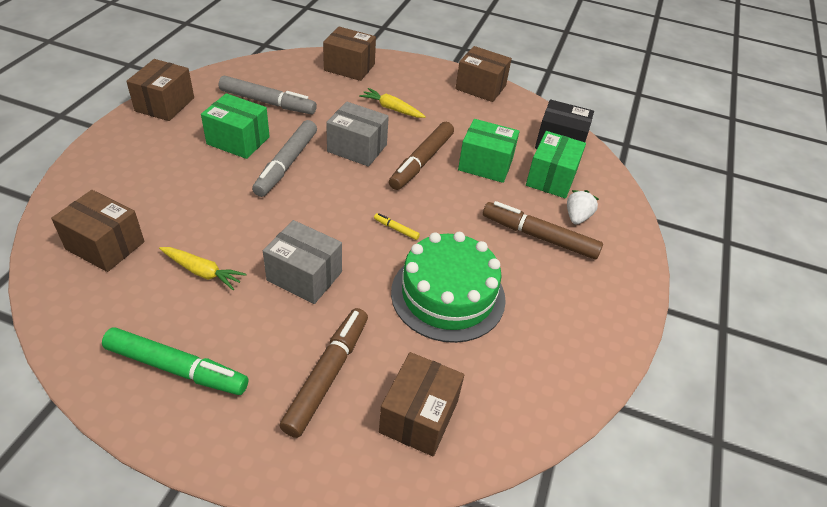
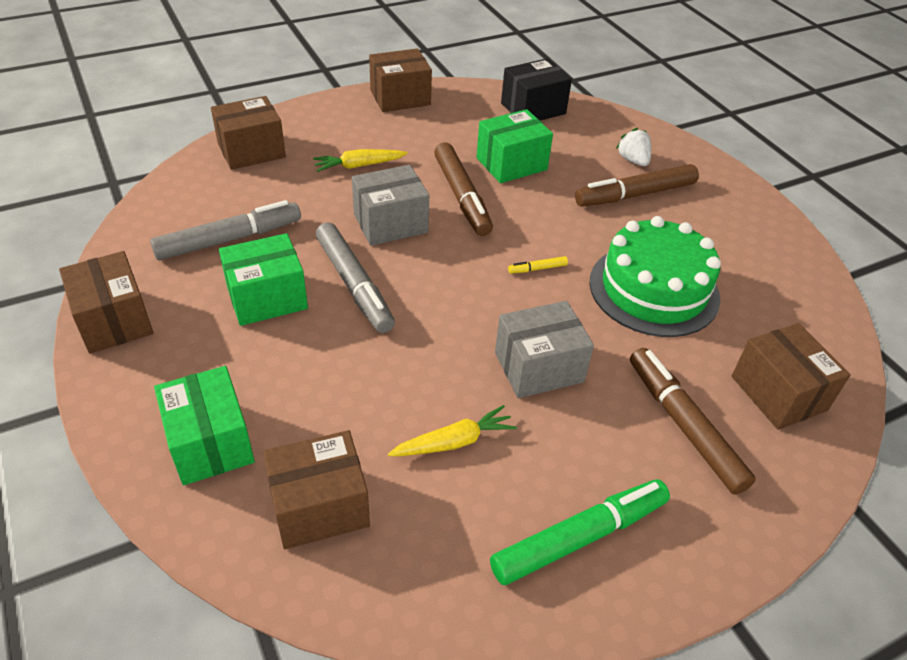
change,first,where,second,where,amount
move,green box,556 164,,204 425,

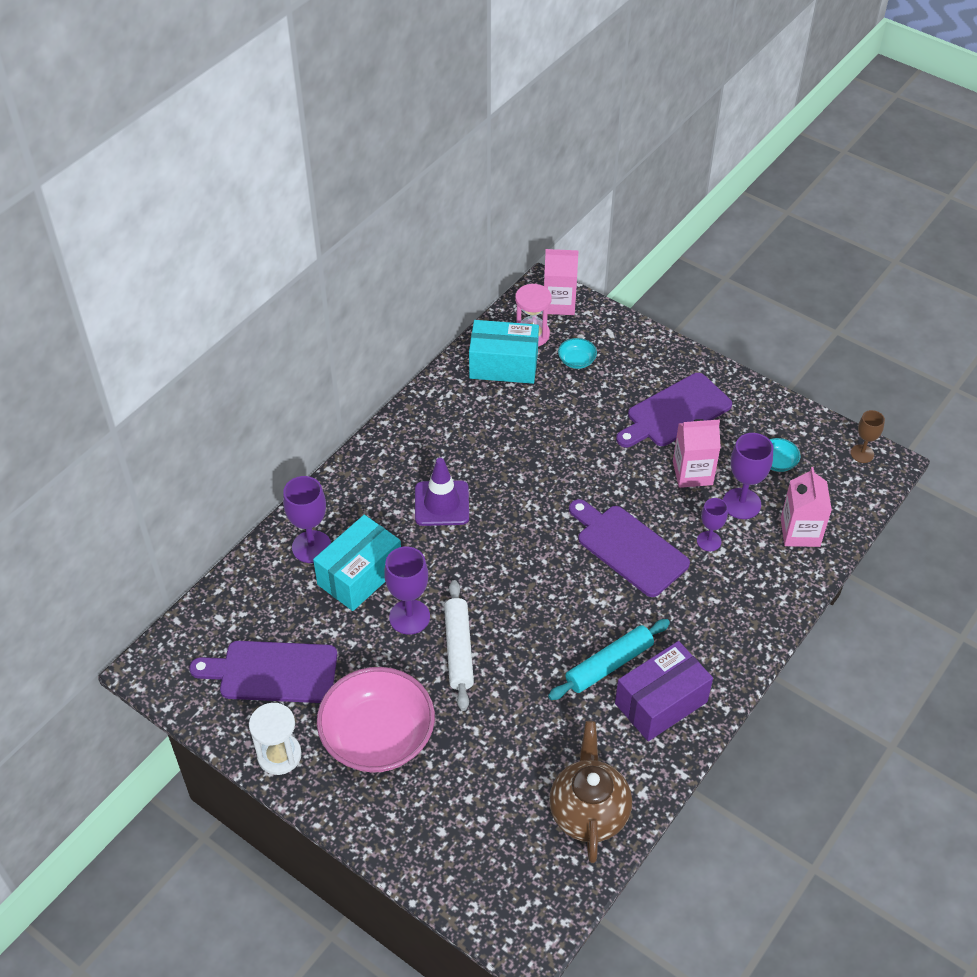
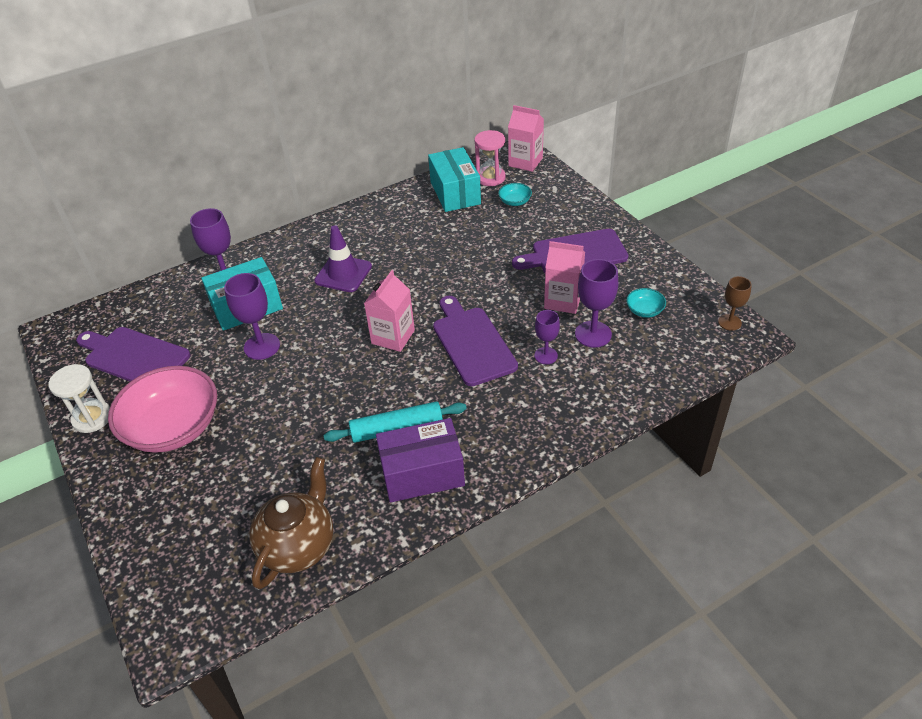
change,first,where,second,where,amount
delete,white rolling pin,459 645,,,
rotate,turquoise box,504 352,,454 179,45 degrees clockwise
move,pink carton,806 507,,389 311,

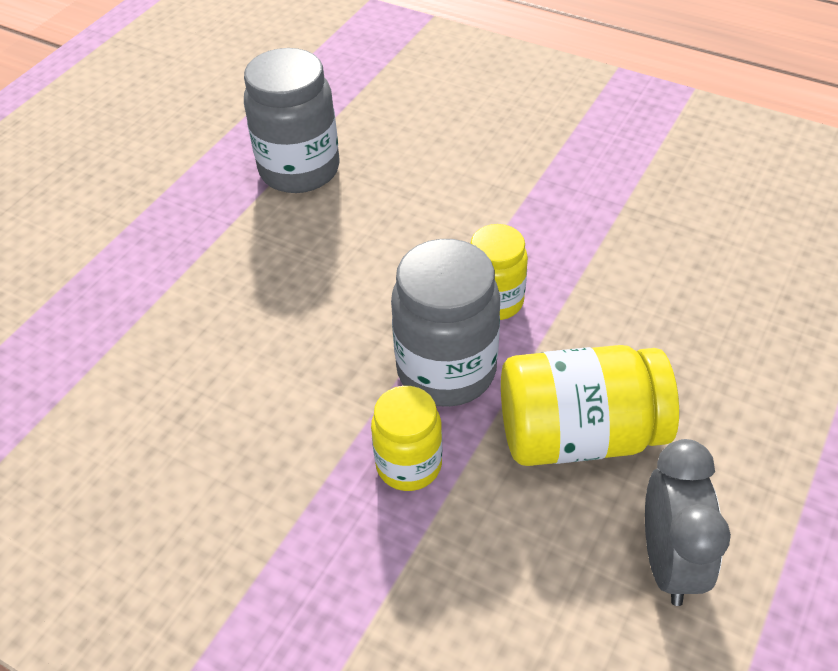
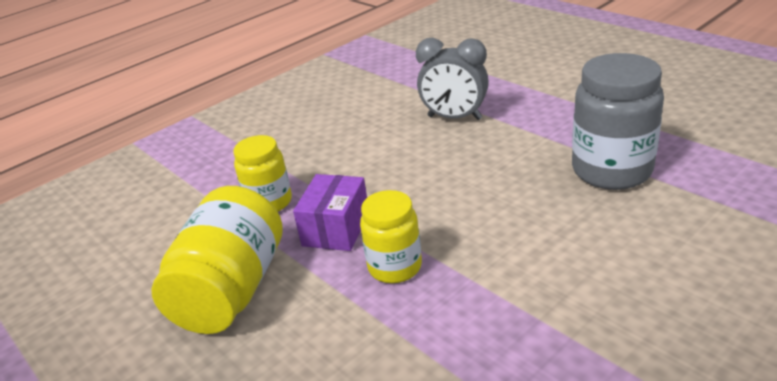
change,first,where,second,where,amount
replace,grey jar,445 323,purple box,330 212,
move,grey clock,688 522,,452 79,

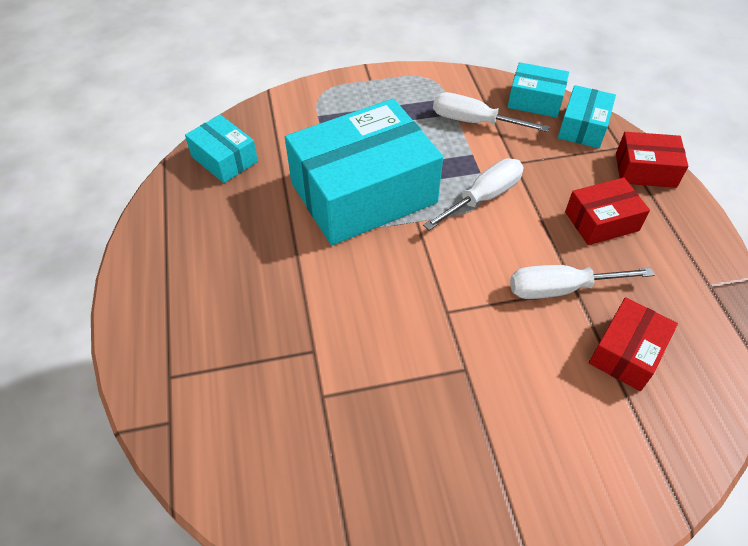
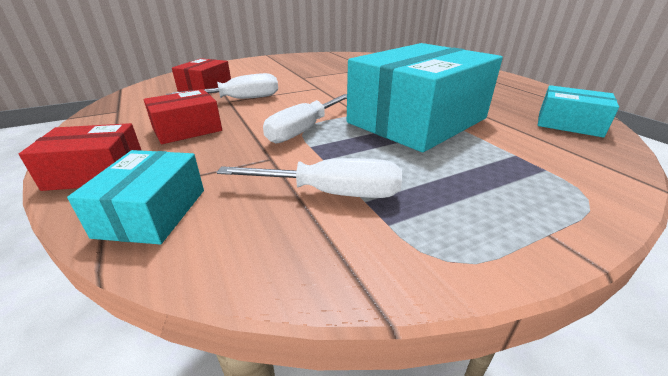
change,first,where,second,where,amount
delete,turquoise box,538 90,,,

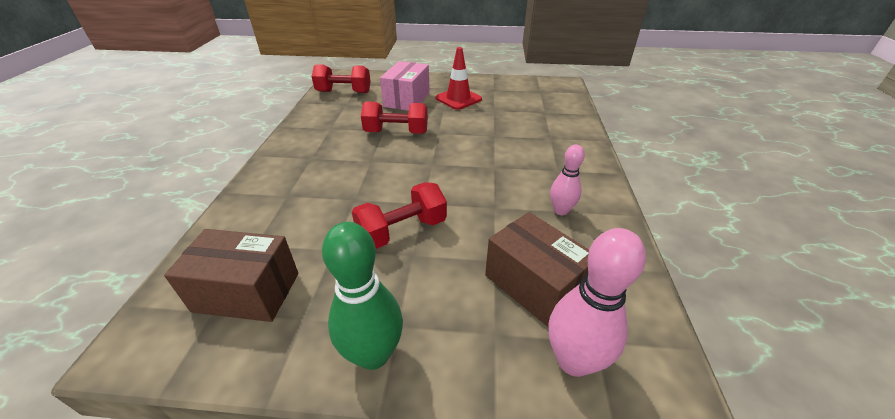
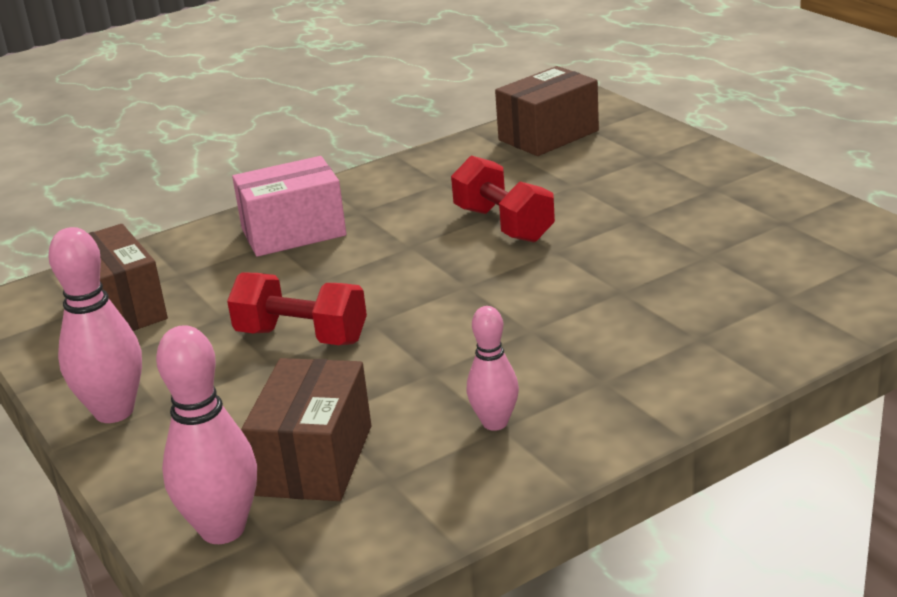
change,first,where,second,where,amount
replace,red dumbbell,341 78,brown box,547 111,
recolor,green bowling pin,362 296,pink bowling pin,95 325,
move,pink box,405 86,,289 206,
delete,red traffic cone,458 78,,,

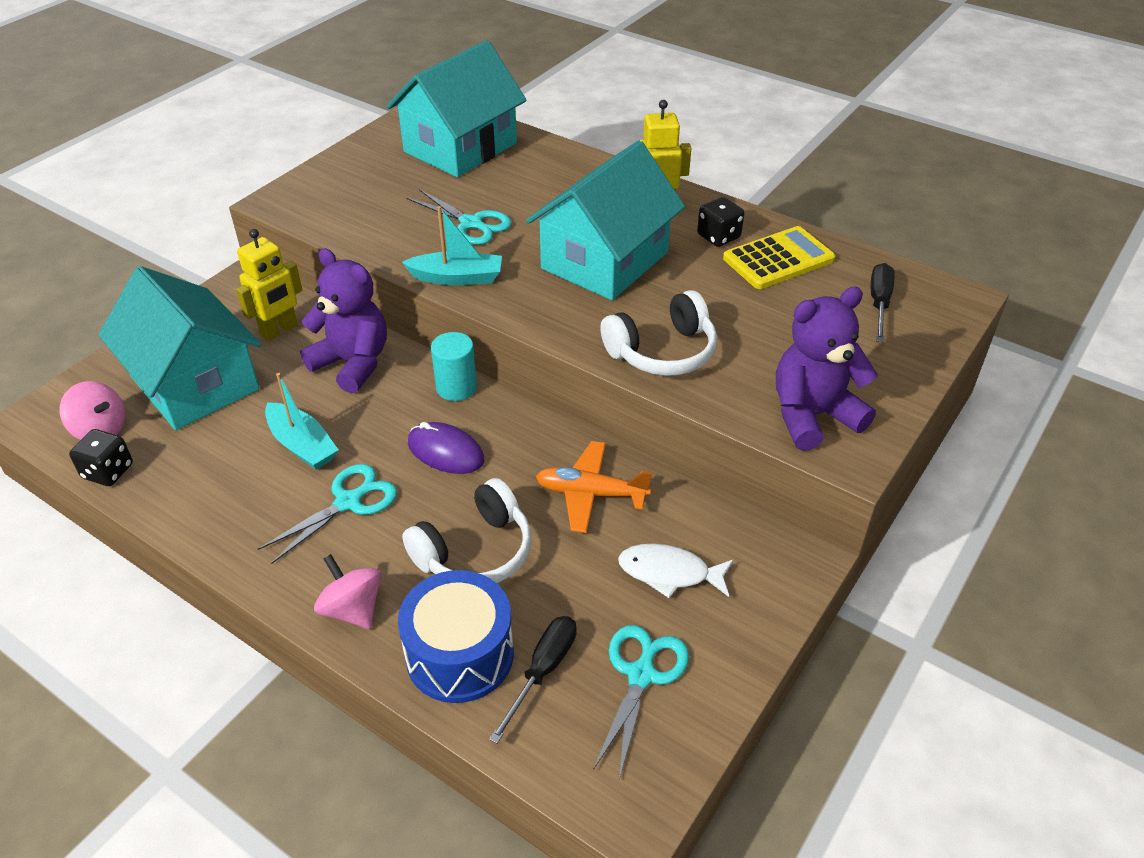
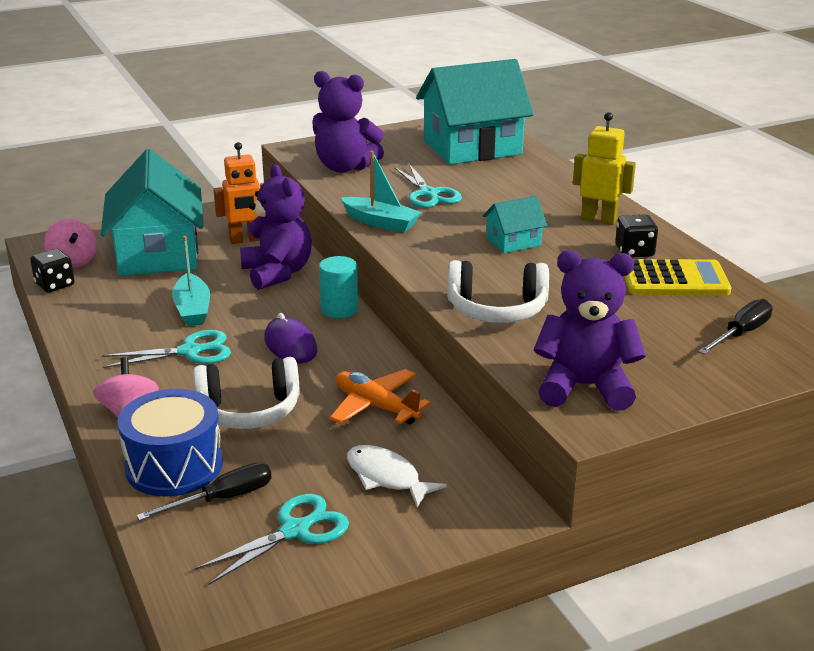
change,first,where,second,where,amount
recolor,yellow robot,269 285,orange robot,238 193,
resize,turquoise house,605 220,,515 224,x0.45
insert,,,purple teddy bear,348 122,

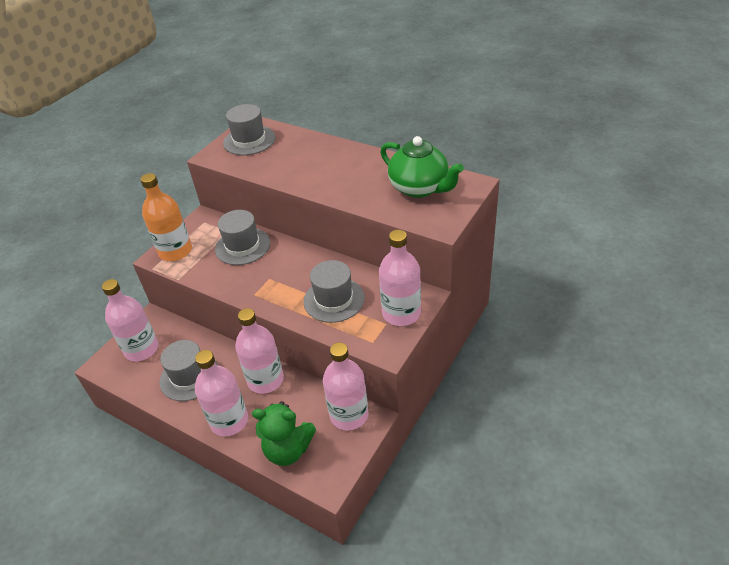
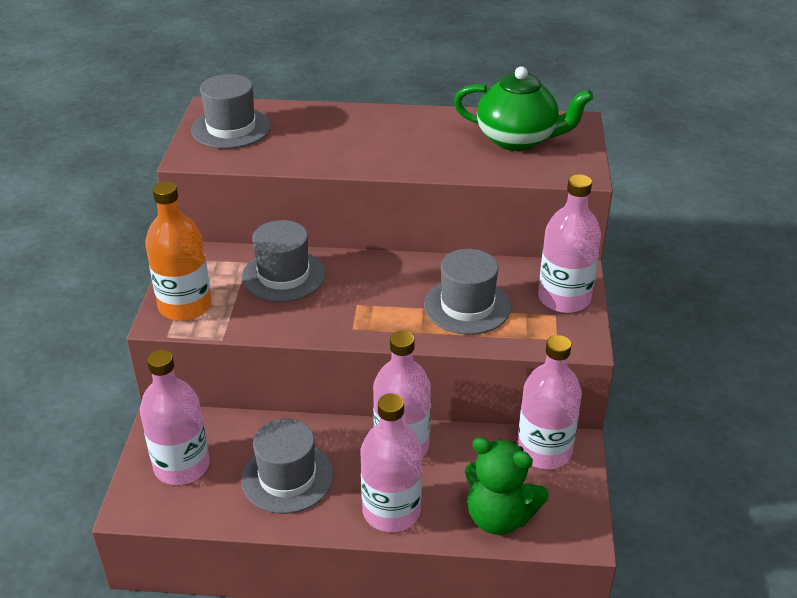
change,first,where,second,where,amount
rotate,green teddy bear,284 433,,507 486,45 degrees clockwise

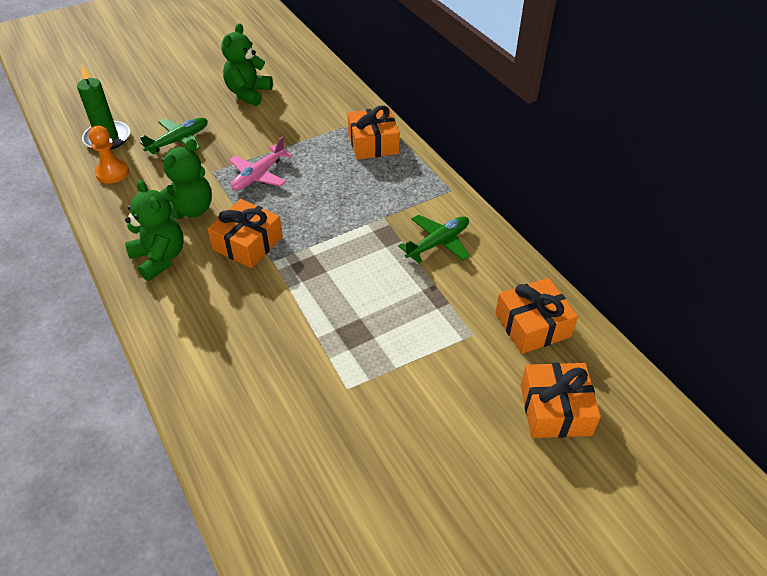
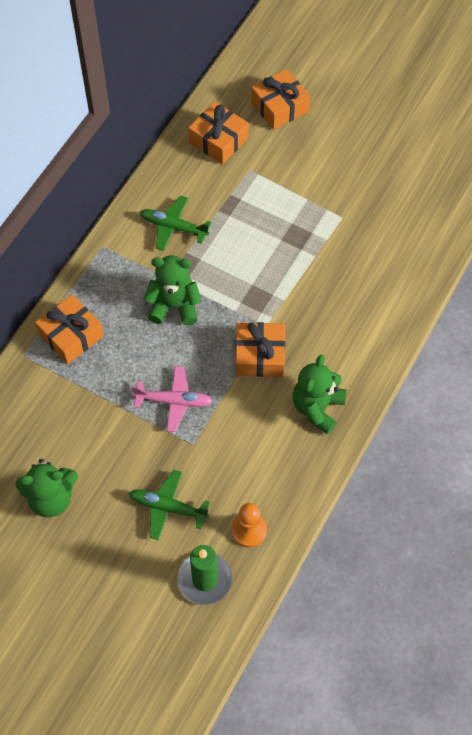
change,first,where,second,where,amount
move,green teddy bear,186 179,,172 290,

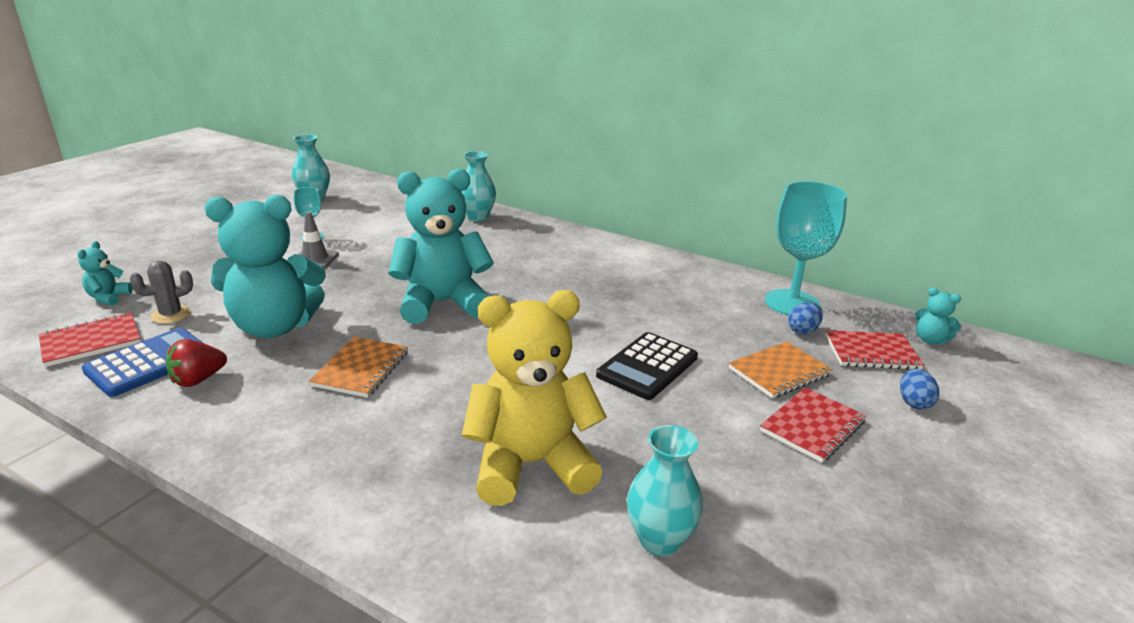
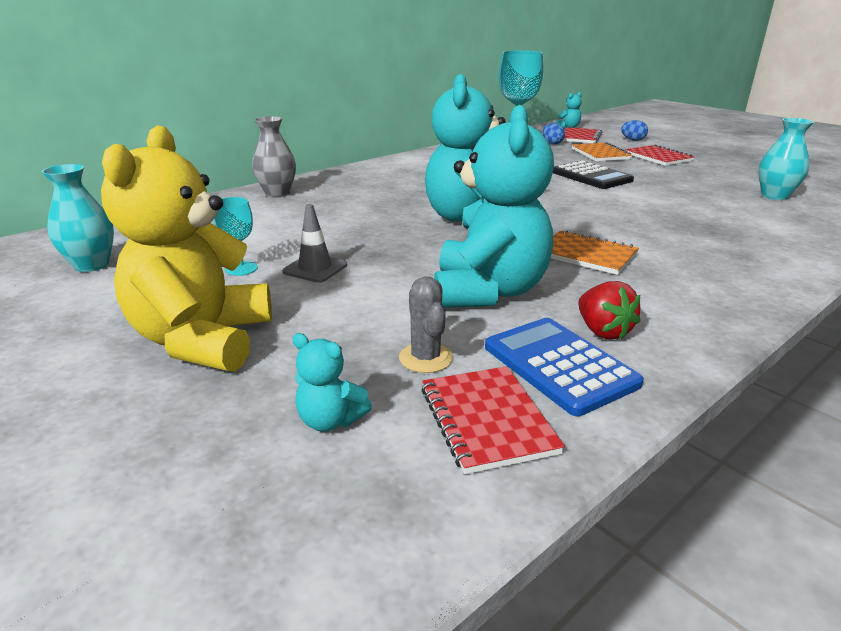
change,first,where,second,where,amount
recolor,turquoise vase,478 186,grey vase,274 157,
move,yellow teddy bear,534 398,,186 248,

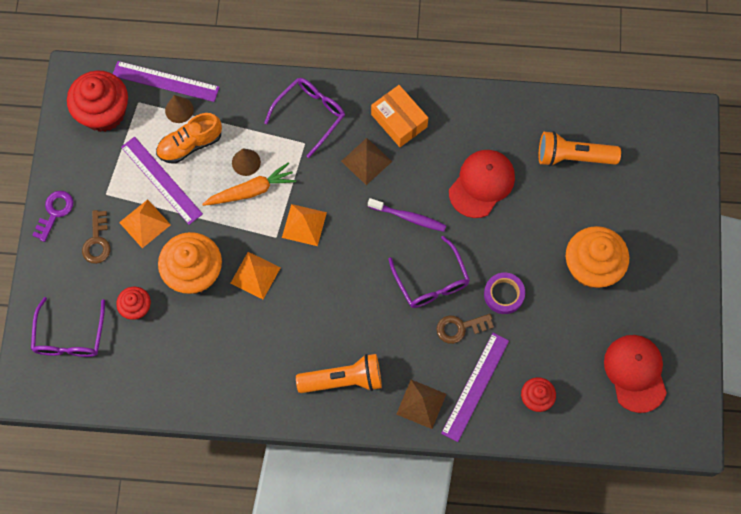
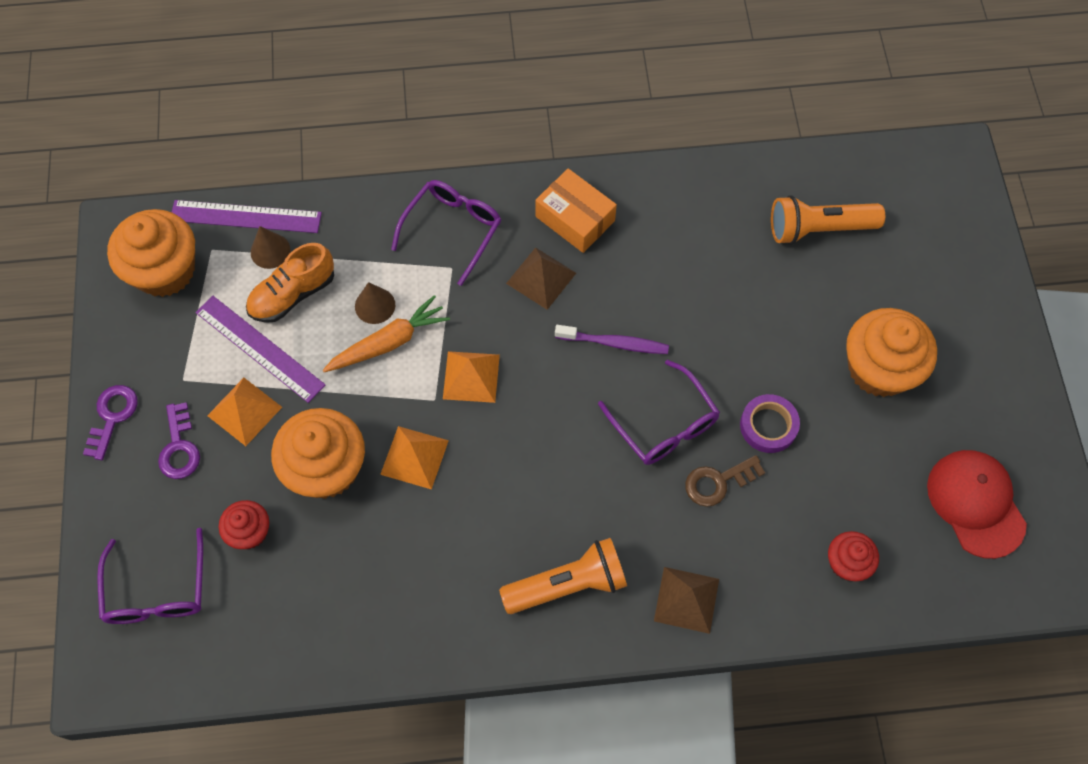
change,first,where,second,where,amount
recolor,red cupcake,97 101,orange cupcake,151 253,
recolor,brown key,96 237,purple key,179 440,
delete,purple ruler,475 387,,,
delete,red cap,482 184,,,

